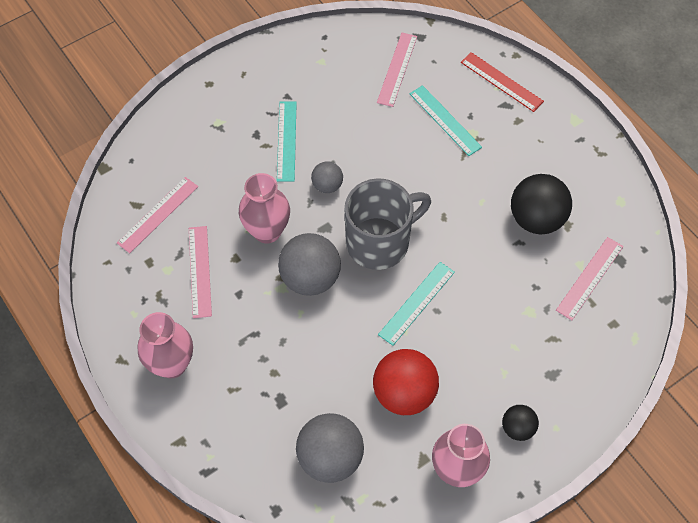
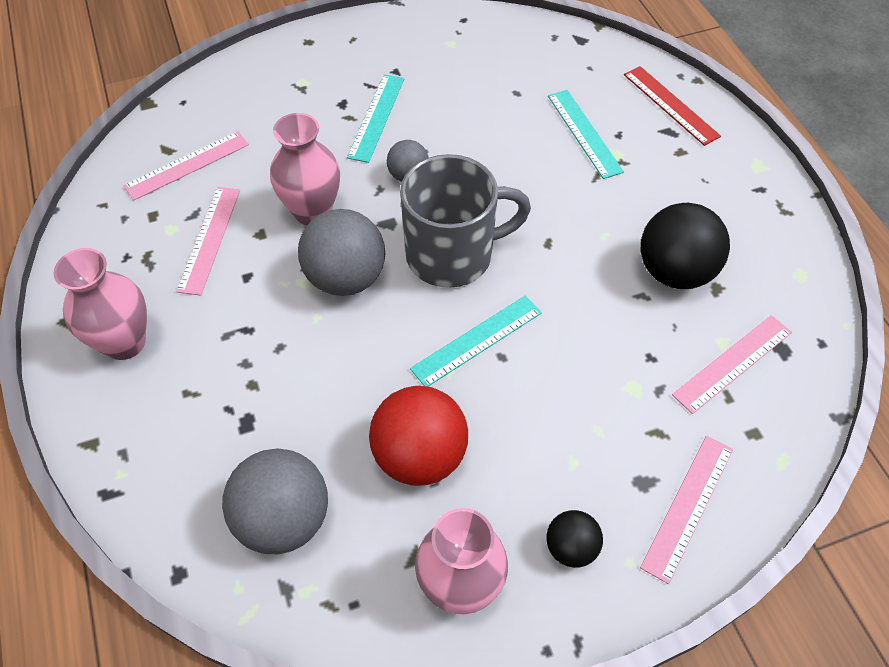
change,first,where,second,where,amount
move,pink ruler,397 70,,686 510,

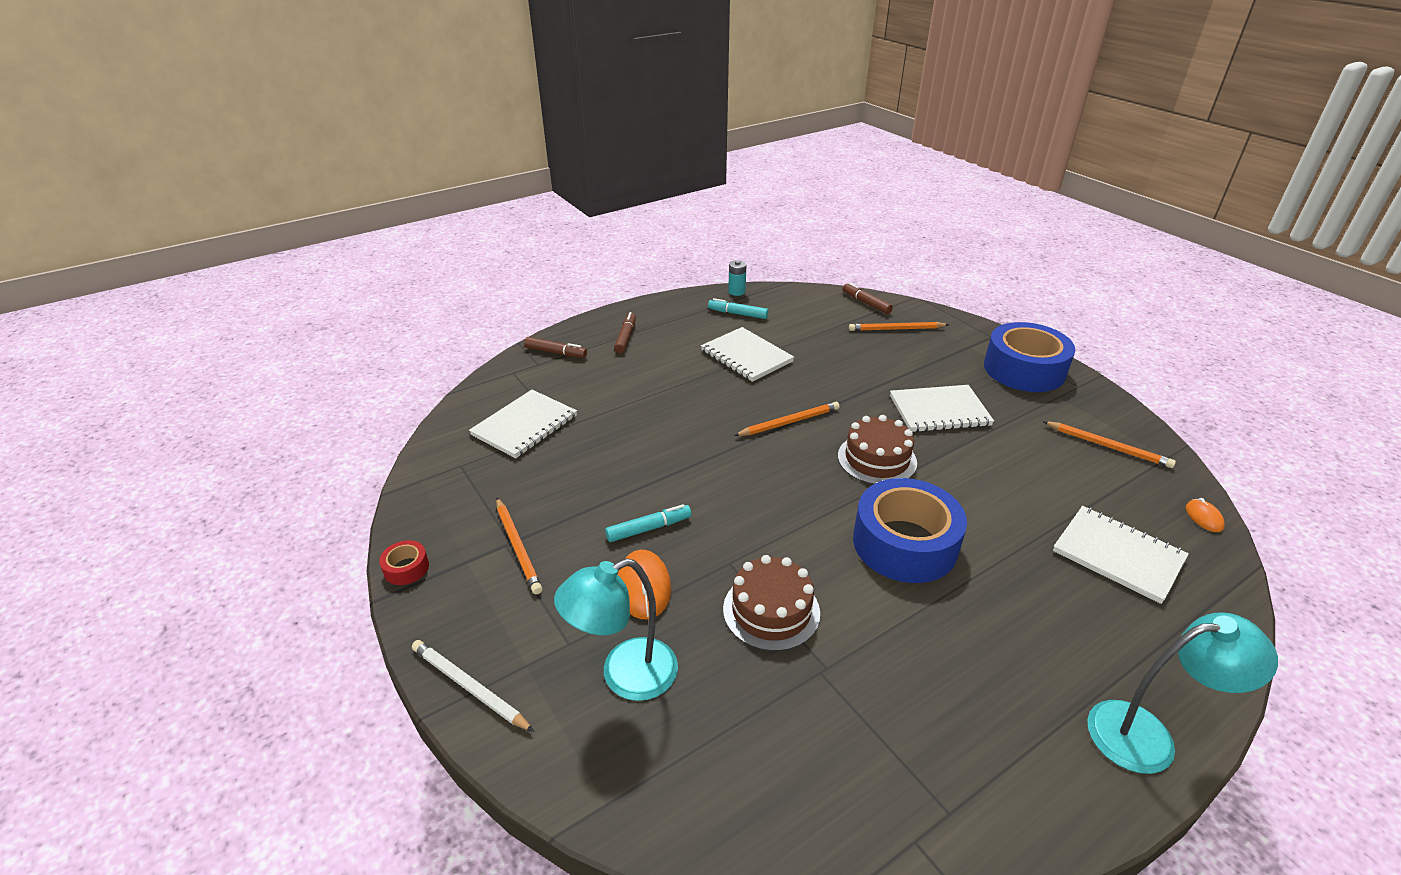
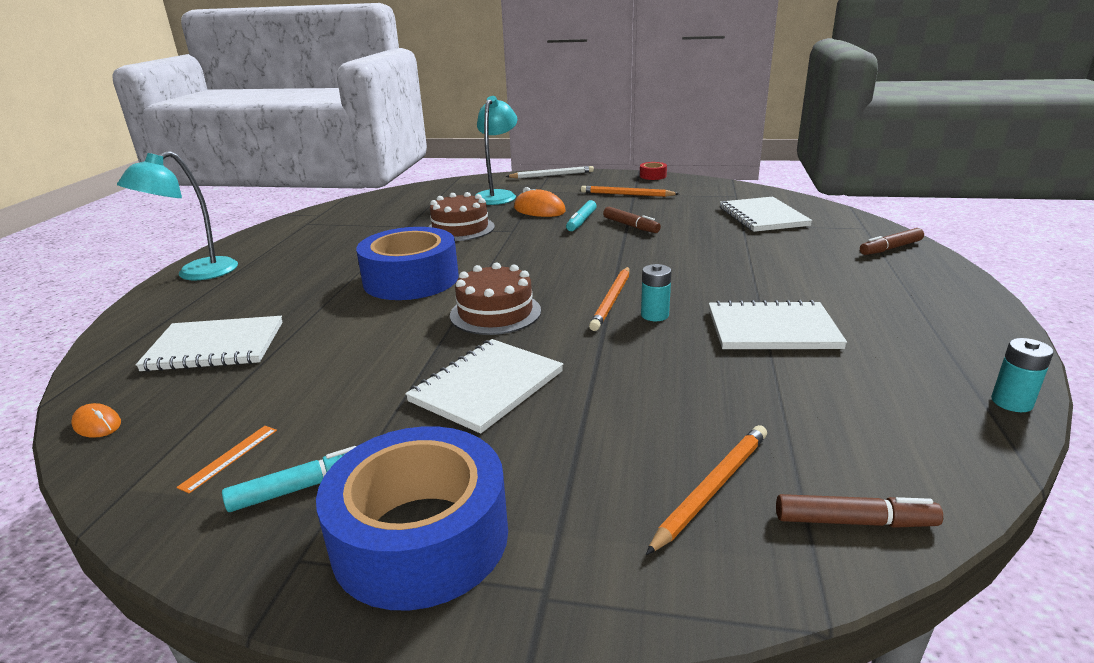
change,first,where,second,where,amount
move,brown marker,625 332,,632 220,
move,turquoise marker,738 308,,289 479,
replace,orange pencil,1109 444,orange ruler,226 459,
insert,,,turquoise battery,656 292,

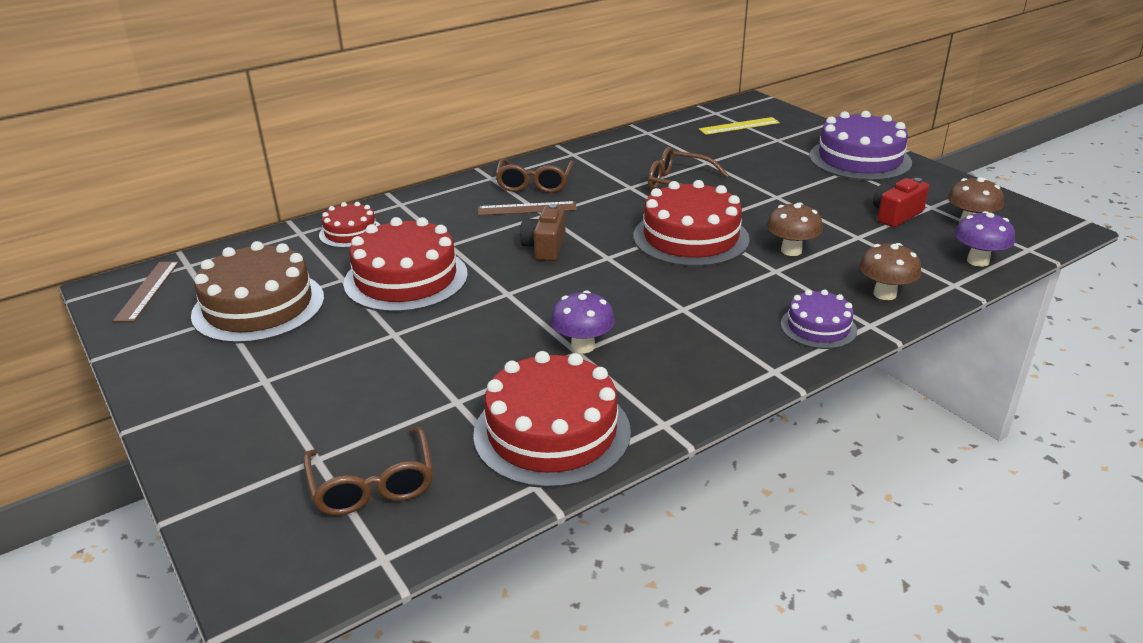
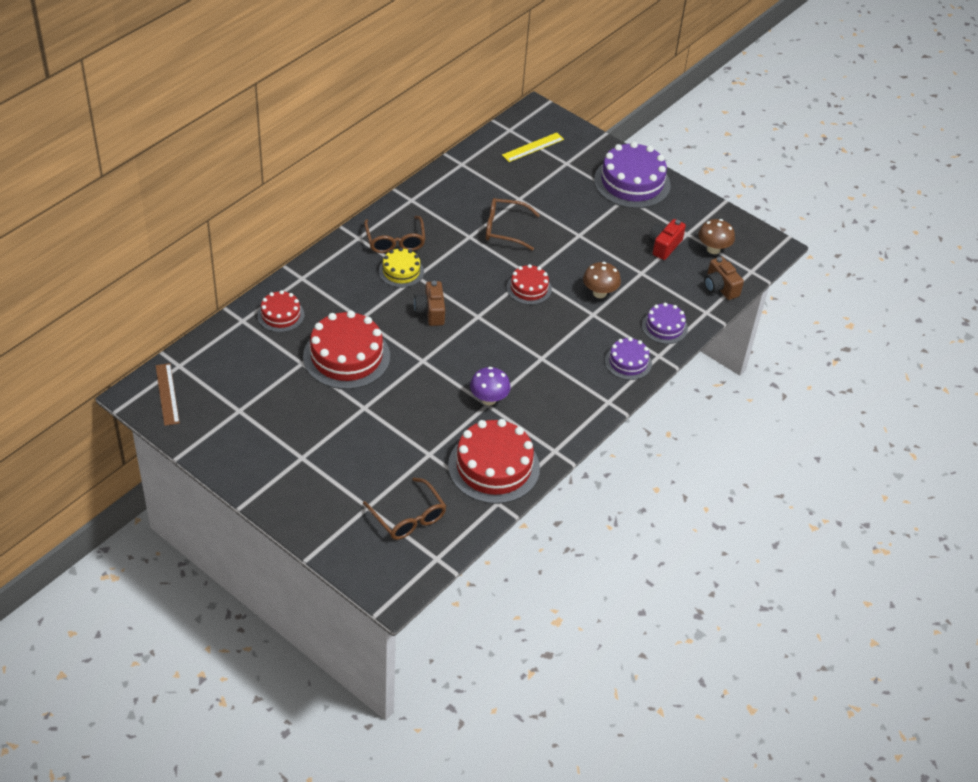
change,first,where,second,where,amount
delete,brown cake,257 292,,,
replace,brown ruler,527 208,yellow cake,401 267,
resize,red cake,691 223,,529 284,x0.55
replace,brown mushroom,890 271,purple cake,665 323,
replace,purple mushroom,984 239,brown camera,724 278,

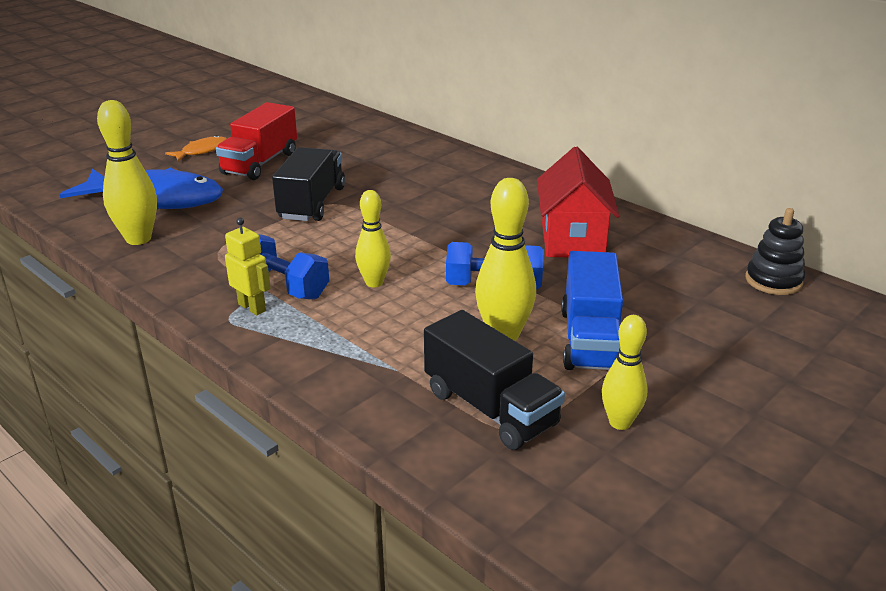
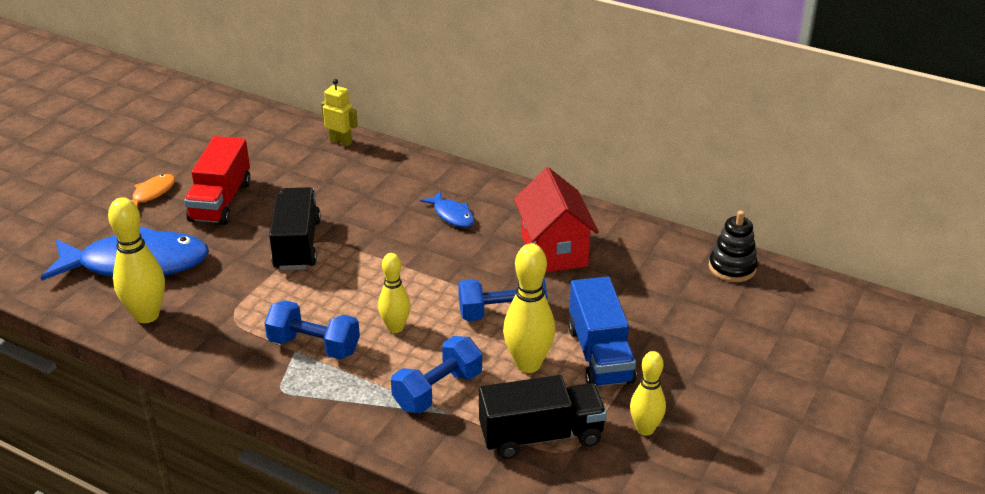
change,first,where,second,where,amount
move,yellow robot,248 266,,339 112,
rotate,black truck,494 380,,543 417,45 degrees counterclockwise
insert,,,blue dumbbell,436 374,
insert,,,blue fish,447 209,

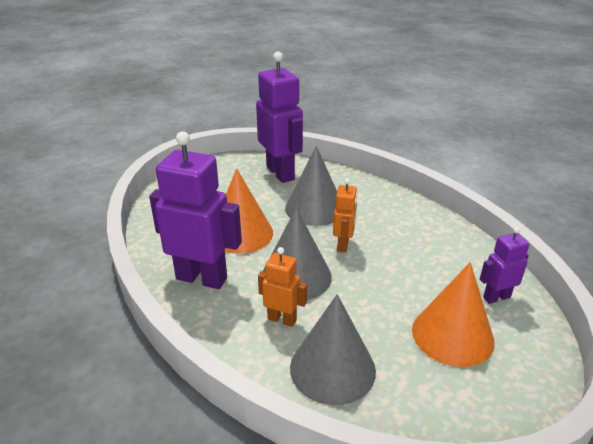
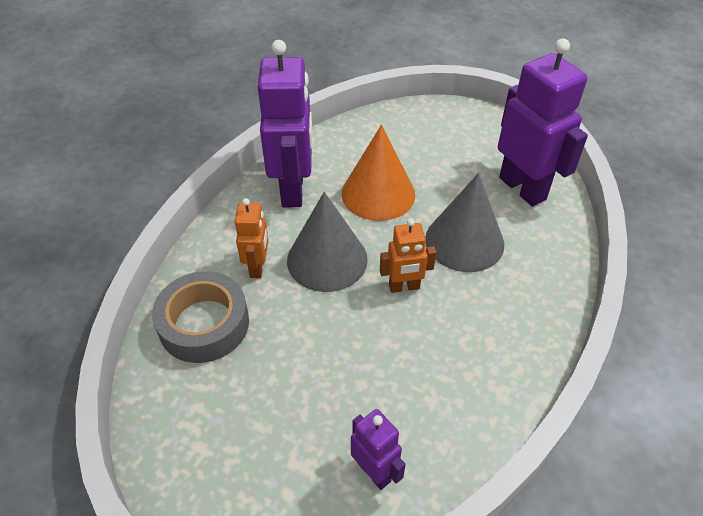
change,first,where,second,where,amount
rotate,purple robot,279 117,,543 122,75 degrees counterclockwise
replace,grey cone,333 349,grey tape,200 317,
delete,orange cone,453 314,,,

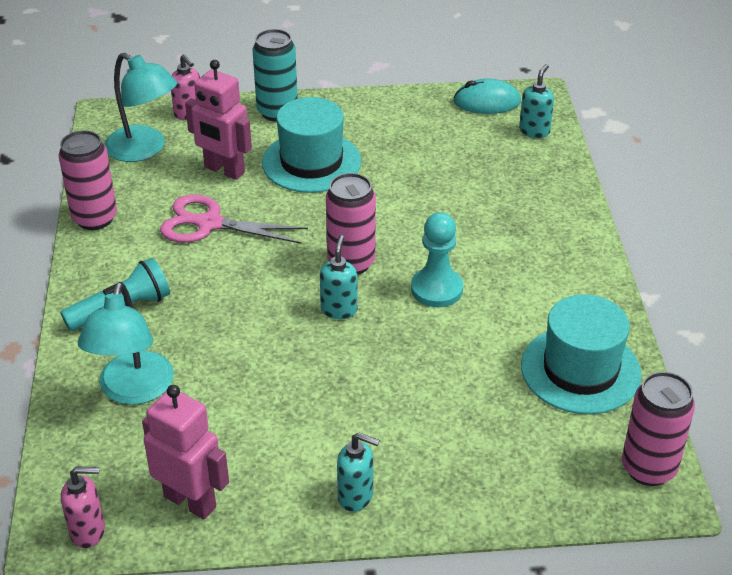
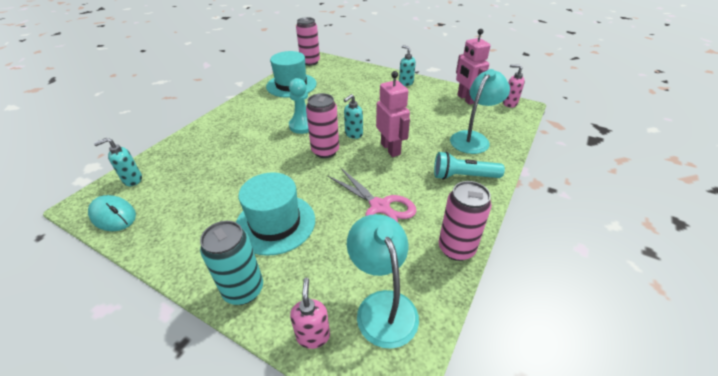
change,first,where,second,where,amount
move,pink robot,218 120,,393 114,

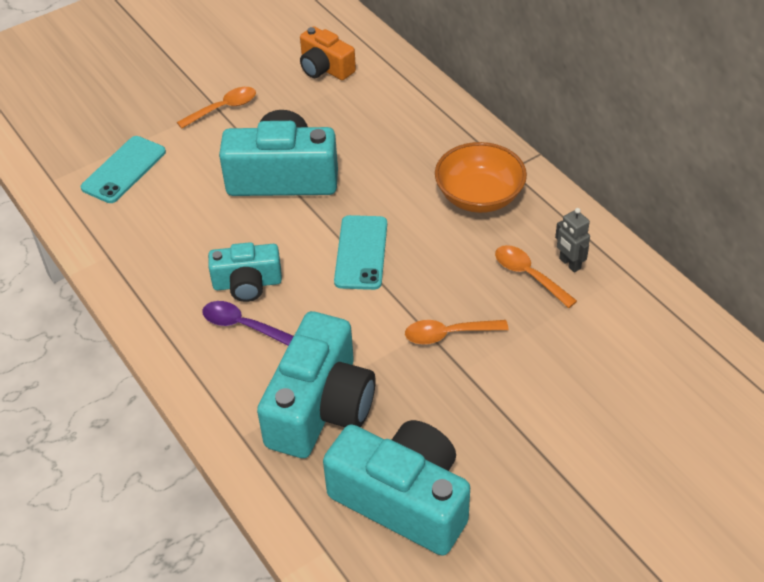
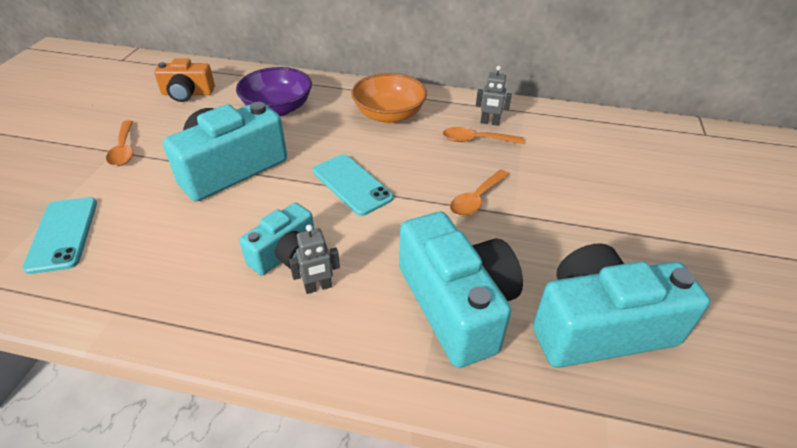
change,first,where,second,where,amount
rotate,orange spoon,216 108,,119 143,150 degrees clockwise
replace,purple spoon,248 323,grey robot,314 259,
insert,,,purple bowl,274 91,

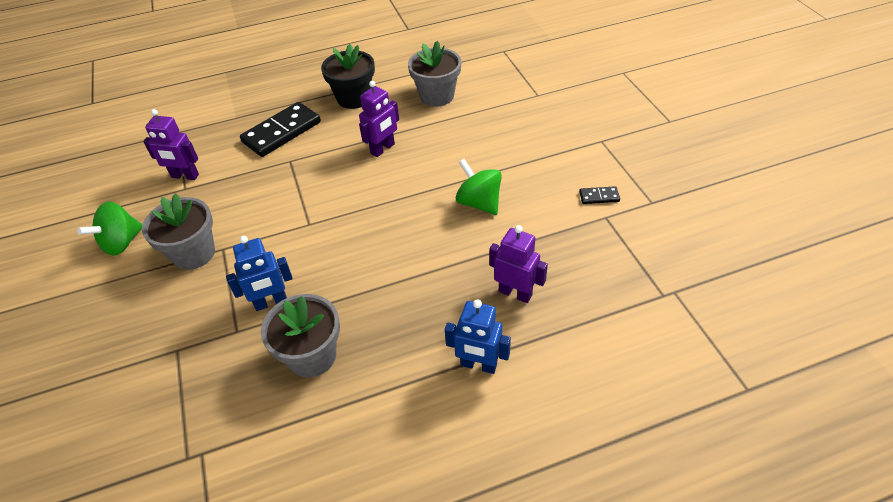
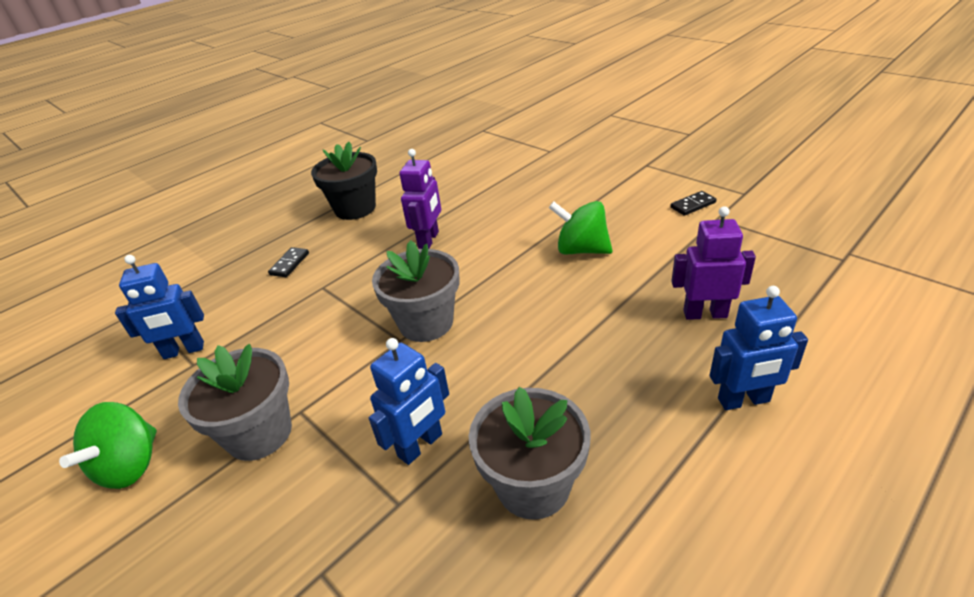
change,first,where,second,where,amount
recolor,purple robot,171 144,blue robot,159 307,
resize,black domino,280 129,,288 262,x0.44
move,grey flower pot,434 74,,415 291,

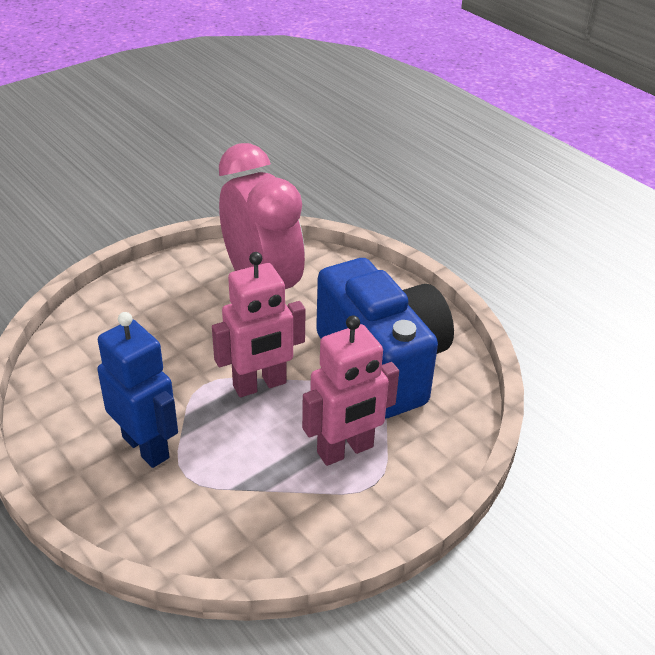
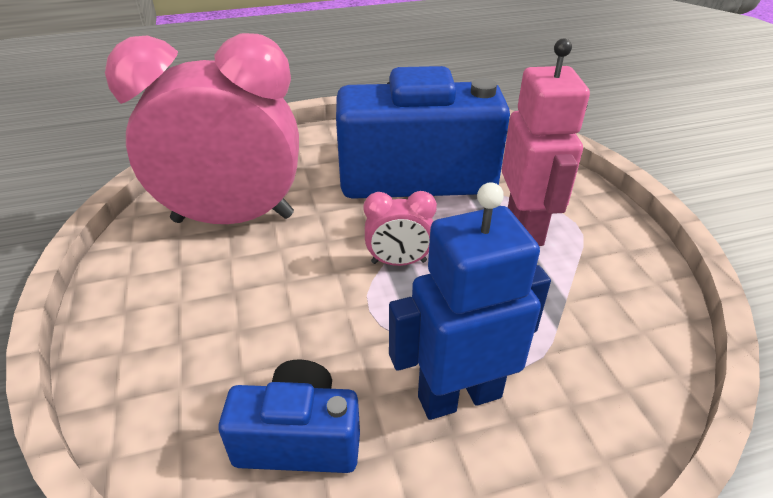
change,first,where,second,where,amount
replace,pink robot,259 324,pink clock,400 228,
insert,,,blue camera,289 416,

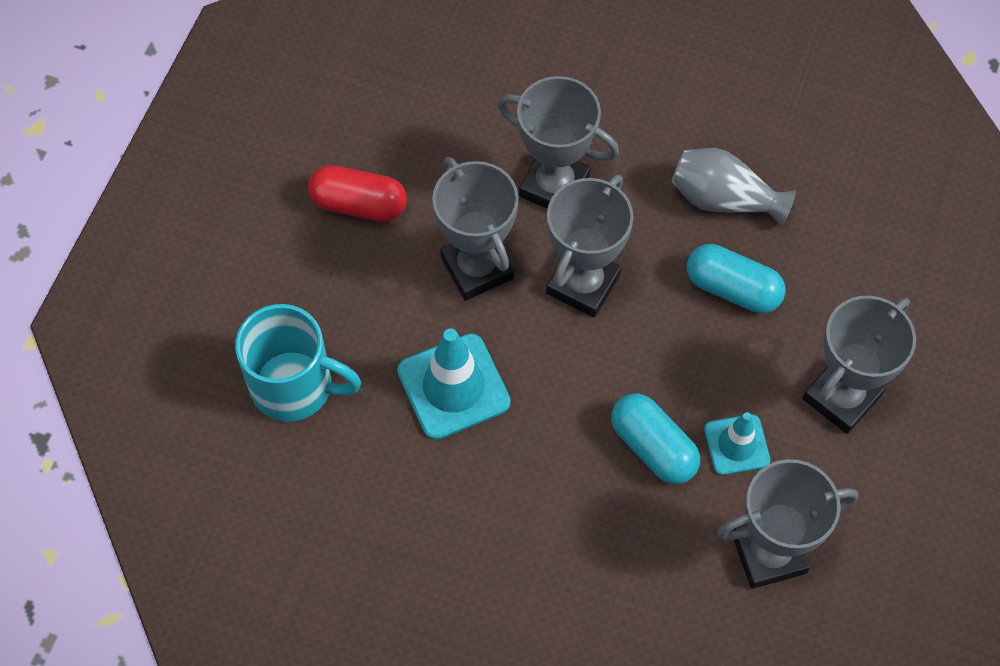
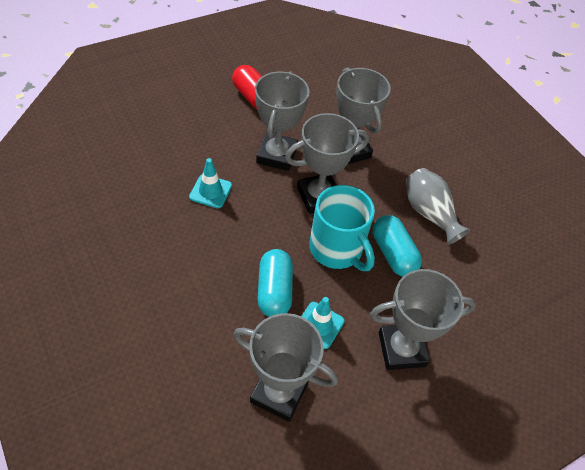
change,first,where,second,where,amount
move,turquoise mug,298 363,,342 228,
resize,turquoise traffic cone,454 384,,210 183,x0.61

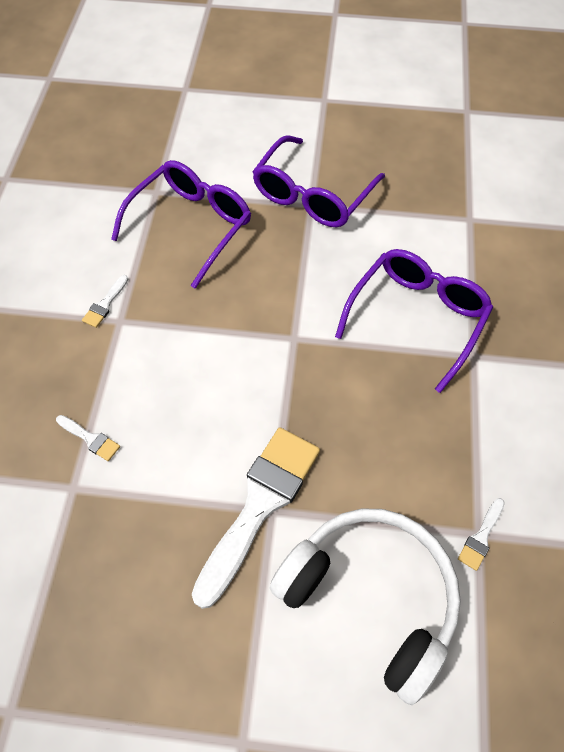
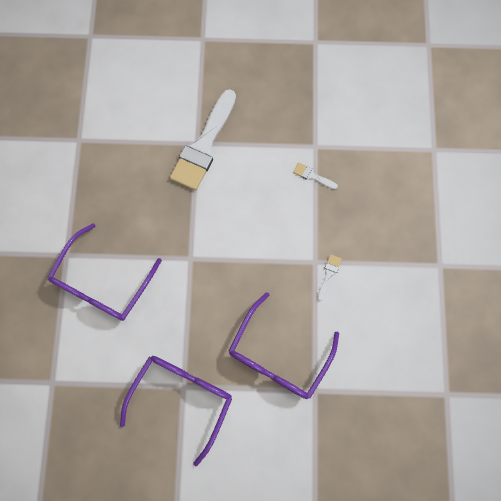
change,first,where,second,where,amount
delete,white headphones,365 607,,,
delete,white brush,481 534,,,

